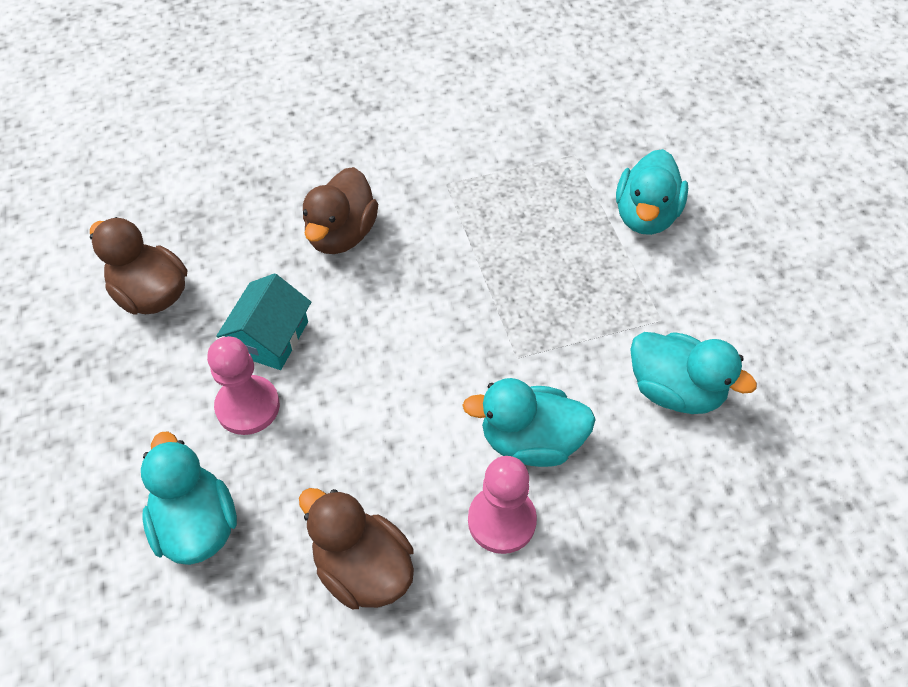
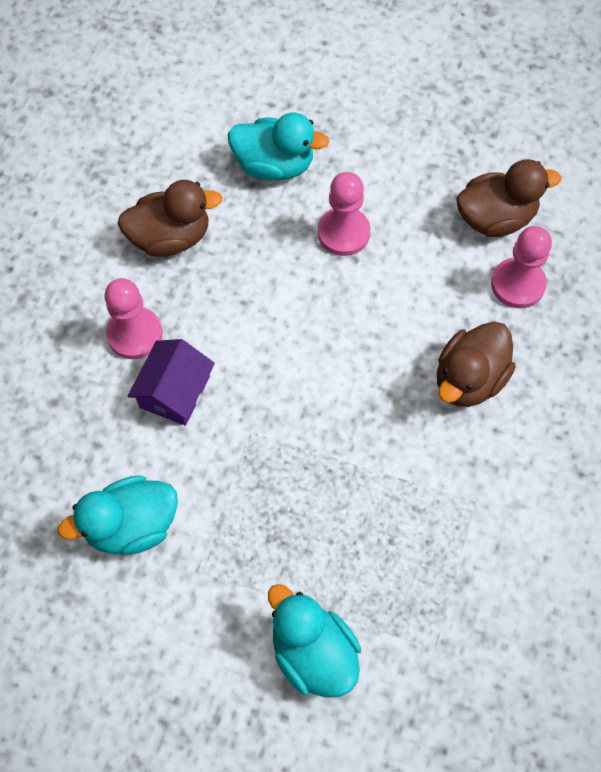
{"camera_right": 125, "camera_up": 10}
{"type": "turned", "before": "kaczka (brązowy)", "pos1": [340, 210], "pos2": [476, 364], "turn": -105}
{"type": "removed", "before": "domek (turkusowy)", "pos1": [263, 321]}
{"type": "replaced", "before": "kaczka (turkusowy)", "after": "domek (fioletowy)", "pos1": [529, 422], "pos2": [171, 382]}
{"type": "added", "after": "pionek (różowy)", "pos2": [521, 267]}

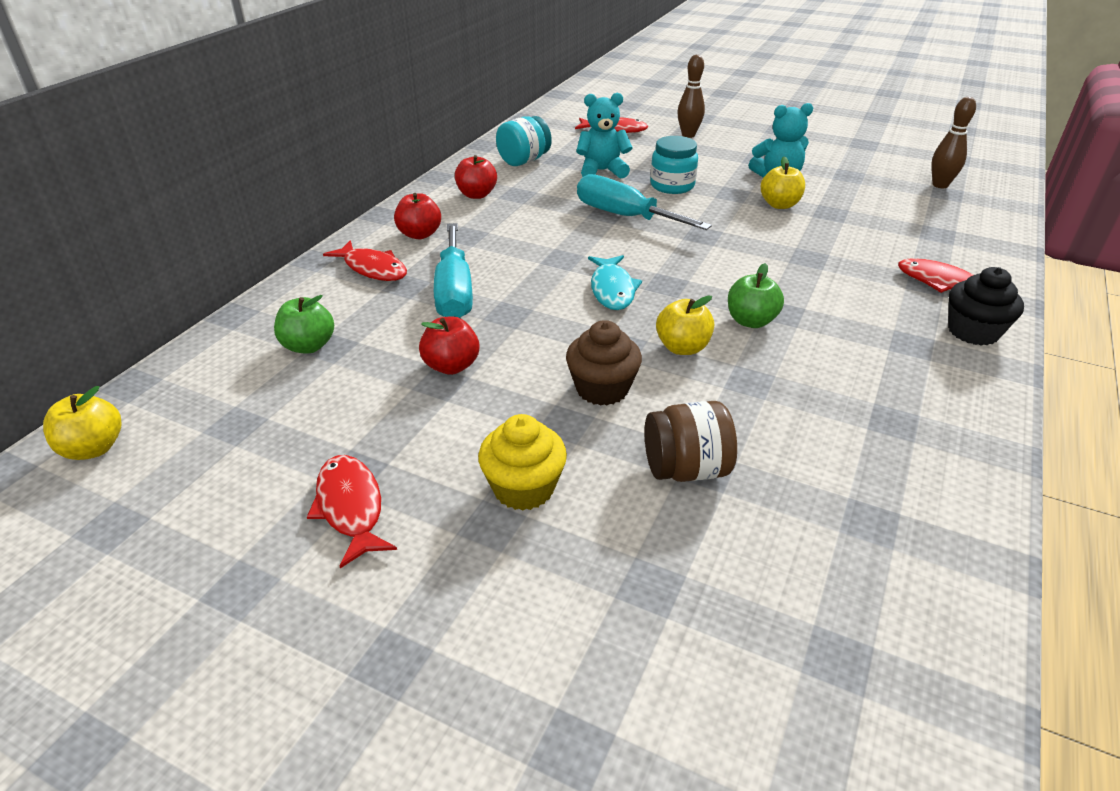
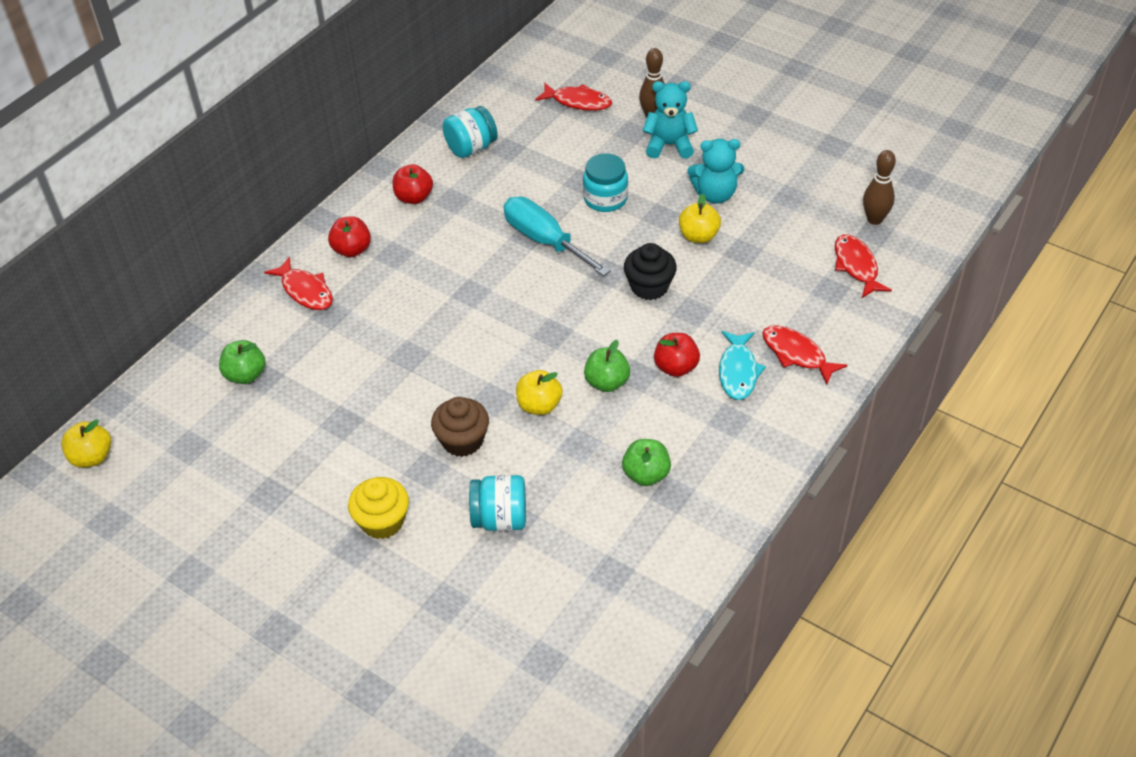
{"camera_right": 10, "camera_up": 10}
{"type": "moved", "before": "miś (turkusowy)", "pos1": [604, 136], "pos2": [670, 120]}
{"type": "removed", "before": "śrubokręt (turkusowy)", "pos1": [453, 270]}
{"type": "moved", "before": "ryba (turkusowy)", "pos1": [615, 282], "pos2": [742, 365]}
{"type": "moved", "before": "muffinka (czarny)", "pos1": [986, 306], "pos2": [650, 271]}
{"type": "moved", "before": "jabłko (czerwony)", "pos1": [449, 345], "pos2": [677, 355]}
{"type": "recoloured", "before": "słoik (brązowy)", "after": "słoik (turkusowy)", "pos1": [690, 441], "pos2": [497, 503]}
{"type": "moved", "before": "ryba (czerwony)", "pos1": [352, 511], "pos2": [863, 266]}
{"type": "added", "after": "jabłko (zielony)", "pos2": [646, 462]}

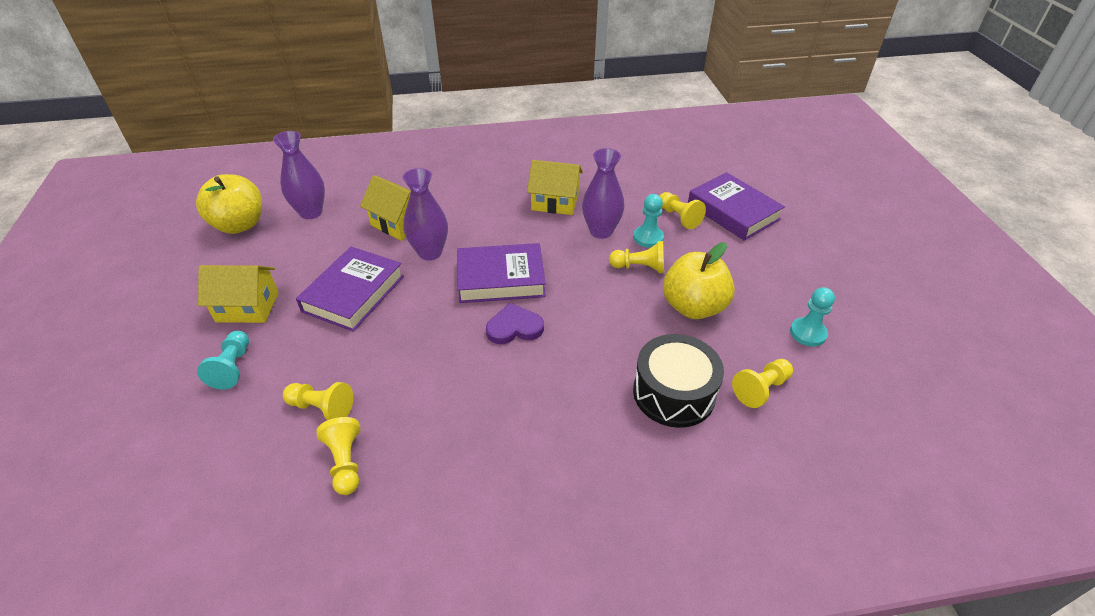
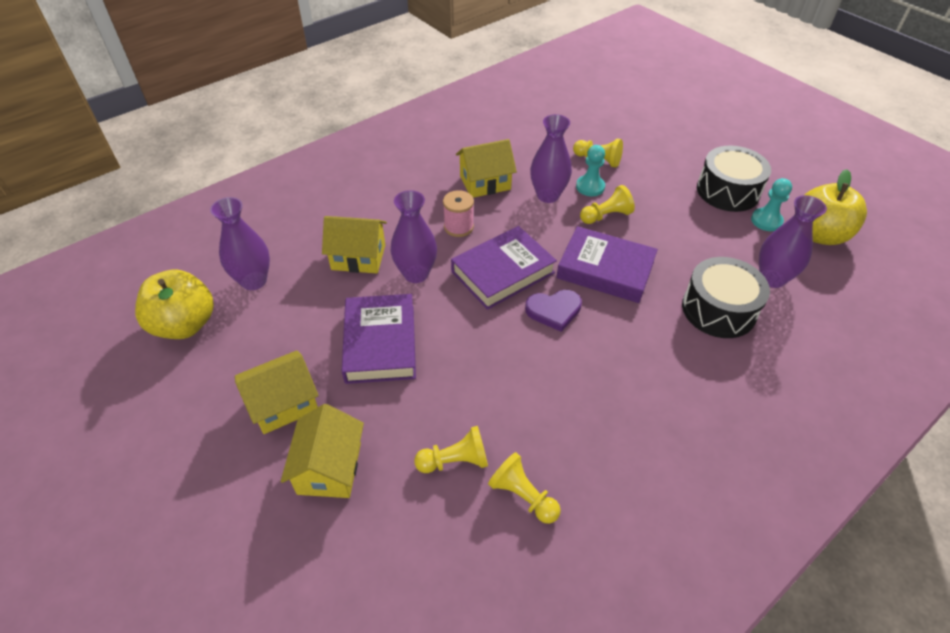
{"camera_right": -30, "camera_up": 5}
{"type": "moved", "before": "książka (fioletowy)", "pos1": [736, 206], "pos2": [607, 264]}
{"type": "moved", "before": "jabłko (żółty)", "pos1": [699, 280], "pos2": [836, 207]}
{"type": "turned", "before": "serce (fioletowy)", "pos1": [515, 323], "pos2": [553, 311], "turn": -150}
{"type": "replaced", "before": "pionek (turkusowy)", "after": "domek (żółty)", "pos1": [223, 360], "pos2": [322, 451]}
{"type": "replaced", "before": "pionek (żółty)", "after": "wazon (fioletowy)", "pos1": [762, 383], "pos2": [793, 241]}
{"type": "added", "after": "bęben (czarny)", "pos2": [734, 179]}
{"type": "added", "after": "szpulka (różowy)", "pos2": [458, 213]}

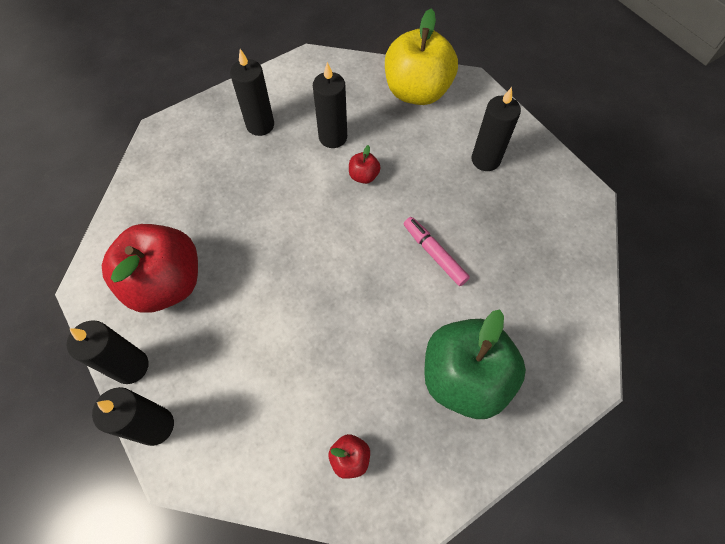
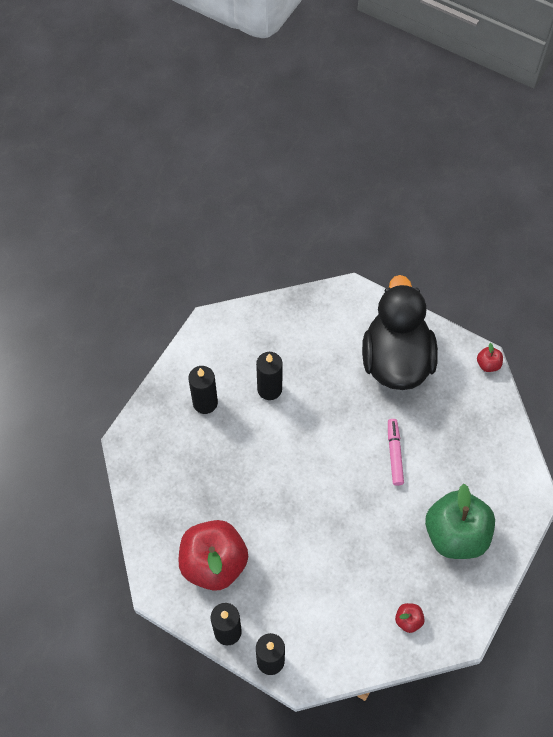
{"camera_right": -25, "camera_up": 0}
{"type": "removed", "before": "jabłko (żółty)", "pos1": [421, 57]}
{"type": "replaced", "before": "świeca (czarny)", "after": "kaczka (czarny)", "pos1": [496, 129], "pos2": [400, 332]}
{"type": "moved", "before": "jabłko (czerwony)", "pos1": [365, 164], "pos2": [490, 357]}
{"type": "turned", "before": "flamaster (różowy)", "pos1": [437, 251], "pos2": [396, 452], "turn": 60}

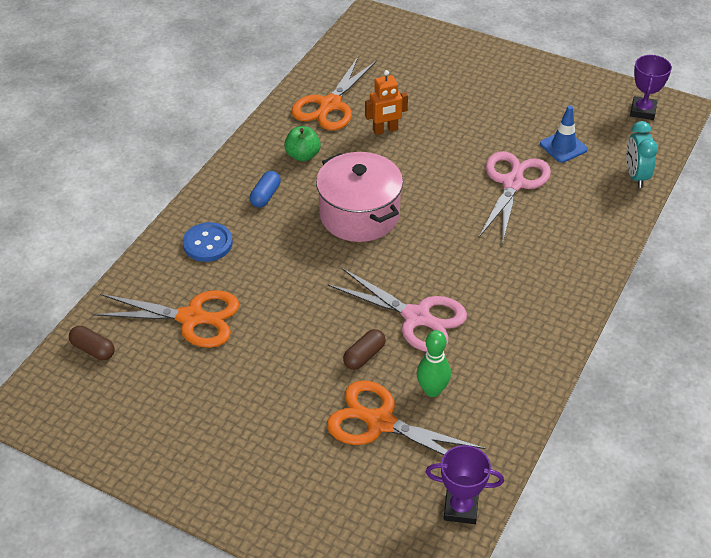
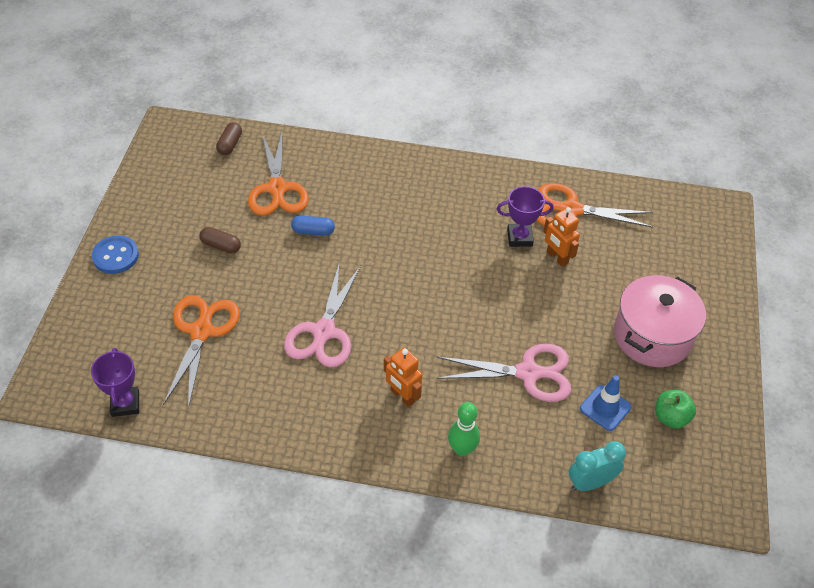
{"camera_right": 70, "camera_up": 5}
{"type": "moved", "before": "puchar (fioletowy)", "pos1": [651, 87], "pos2": [525, 216]}
{"type": "moved", "before": "jabłko (zielony)", "pos1": [302, 144], "pos2": [675, 409]}
{"type": "moved", "before": "garnek (różowy)", "pos1": [359, 197], "pos2": [660, 321]}
{"type": "moved", "before": "kapsułka (niebieski)", "pos1": [265, 189], "pos2": [313, 226]}
{"type": "moved", "before": "guzik (niebieski)", "pos1": [208, 242], "pos2": [115, 254]}
{"type": "moved", "before": "kapsułka (brązowy)", "pos1": [364, 349], "pos2": [220, 240]}
{"type": "moved", "before": "kręgiel (zielony)", "pos1": [434, 363], "pos2": [464, 429]}
{"type": "added", "after": "robot (pomarańczowy)", "pos2": [403, 377]}

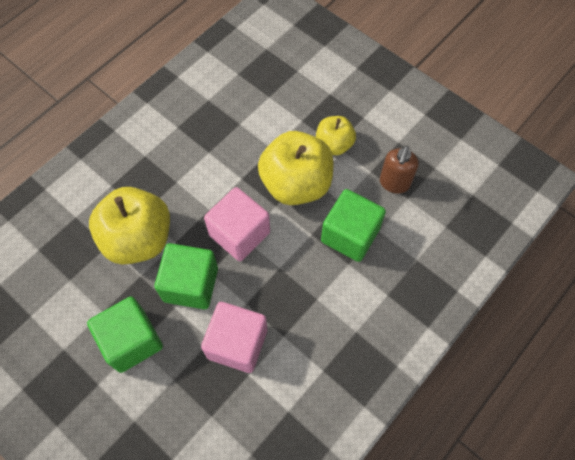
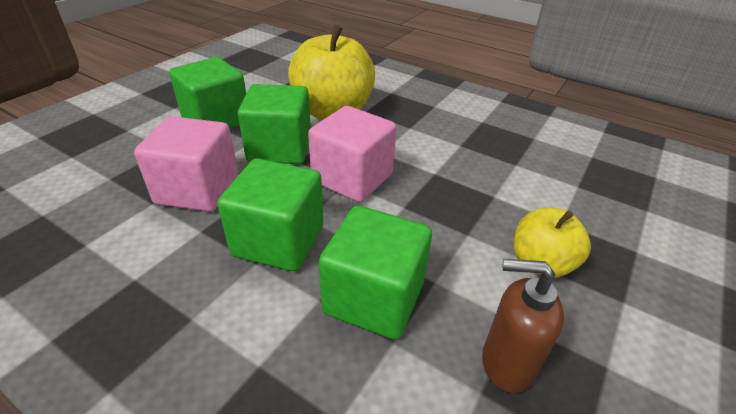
{"camera_right": 80, "camera_up": -25}
{"type": "removed", "before": "jabłko (żółty)", "pos1": [295, 168]}
{"type": "added", "after": "sześcian (zielony)", "pos2": [270, 214]}

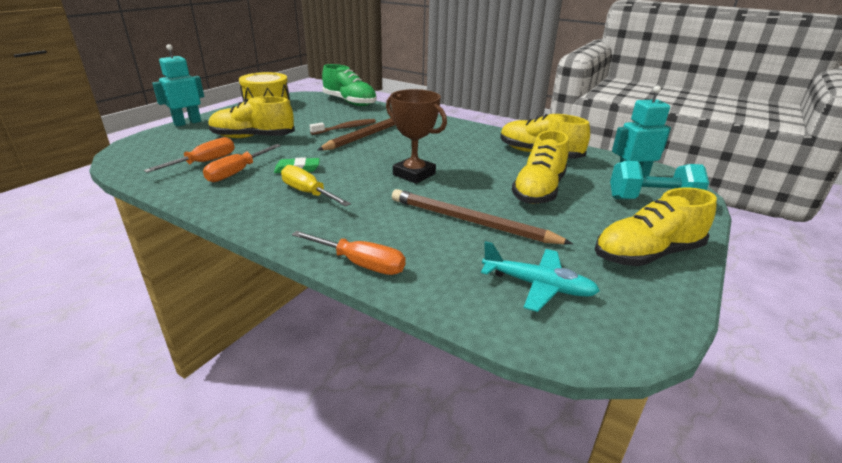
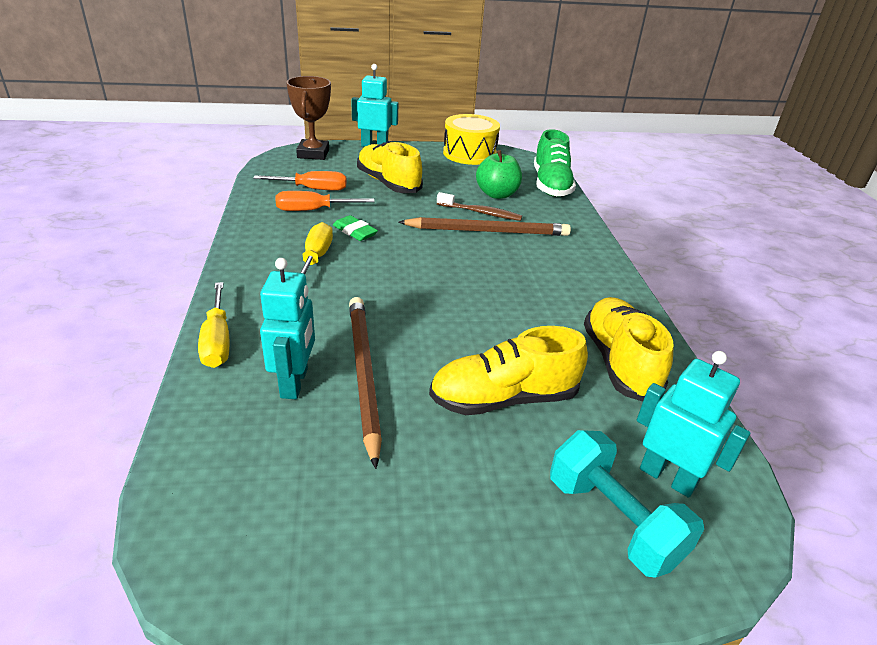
{"camera_right": 50, "camera_up": 5}
{"type": "moved", "before": "puchar (brązowy)", "pos1": [416, 136], "pos2": [308, 118]}
{"type": "removed", "before": "but (żółty)", "pos1": [656, 226]}
{"type": "recoloured", "before": "śrubokręt (pomarańczowy)", "after": "śrubokręt (żółty)", "pos1": [348, 253], "pos2": [213, 325]}
{"type": "removed", "before": "samolot (turkusowy)", "pos1": [540, 276]}
{"type": "added", "after": "jabłko (zielony)", "pos2": [499, 174]}
{"type": "added", "after": "robot (turkusowy)", "pos2": [287, 328]}

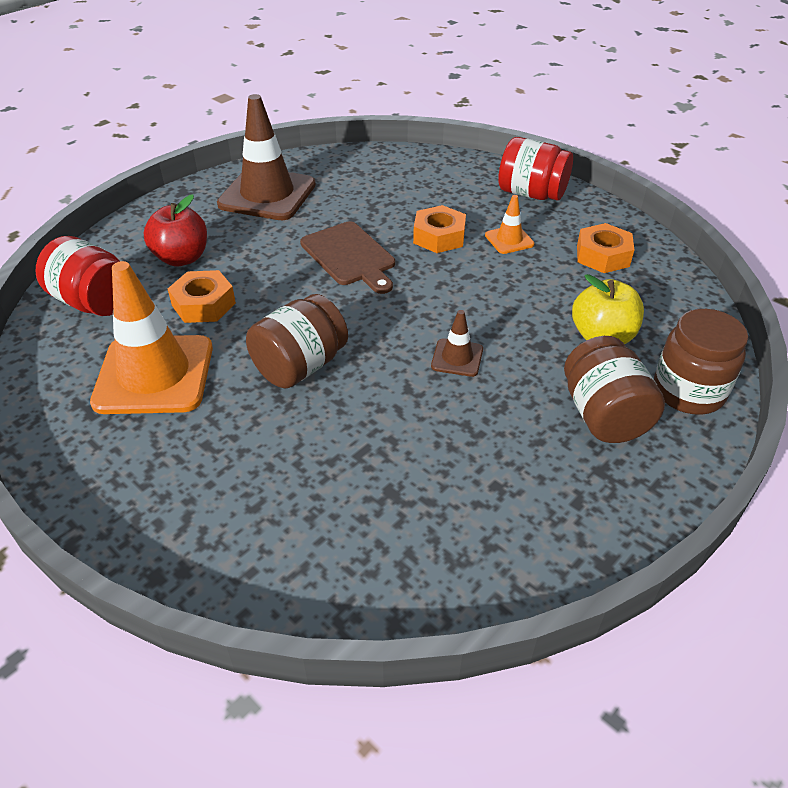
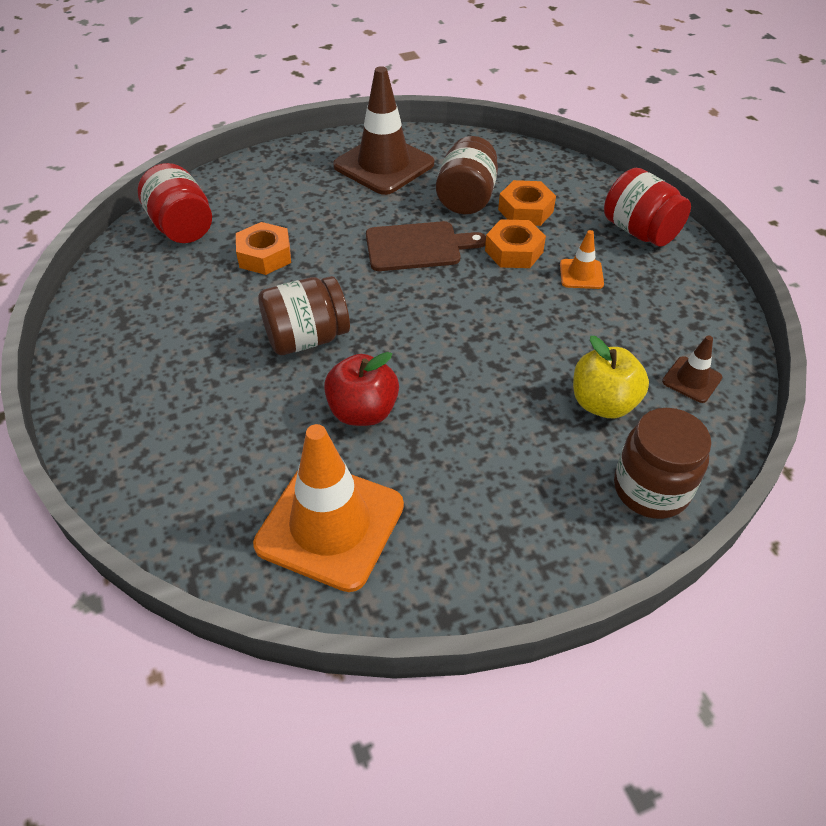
{"camera_right": 25, "camera_up": 5}
{"type": "moved", "before": "jabłko (czerwony)", "pos1": [175, 230], "pos2": [361, 389]}
{"type": "turned", "before": "deska do krojenia (brązowy)", "pos1": [347, 257], "pos2": [426, 246], "turn": -90}
{"type": "moved", "before": "nakrętka (pomarańczowy)", "pos1": [605, 248], "pos2": [527, 203]}
{"type": "moved", "before": "pachołek (pomarańczowy)", "pos1": [151, 337], "pos2": [328, 508]}
{"type": "moved", "before": "pachołek (brązowy)", "pos1": [457, 343], "pos2": [692, 369]}
{"type": "moved", "before": "słoik (brązowy)", "pos1": [614, 389], "pos2": [467, 175]}

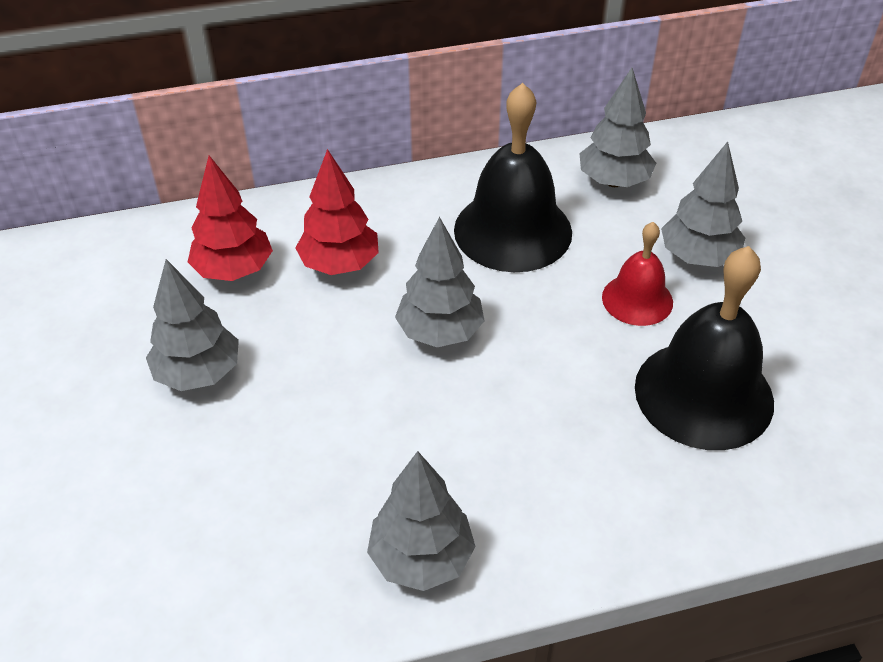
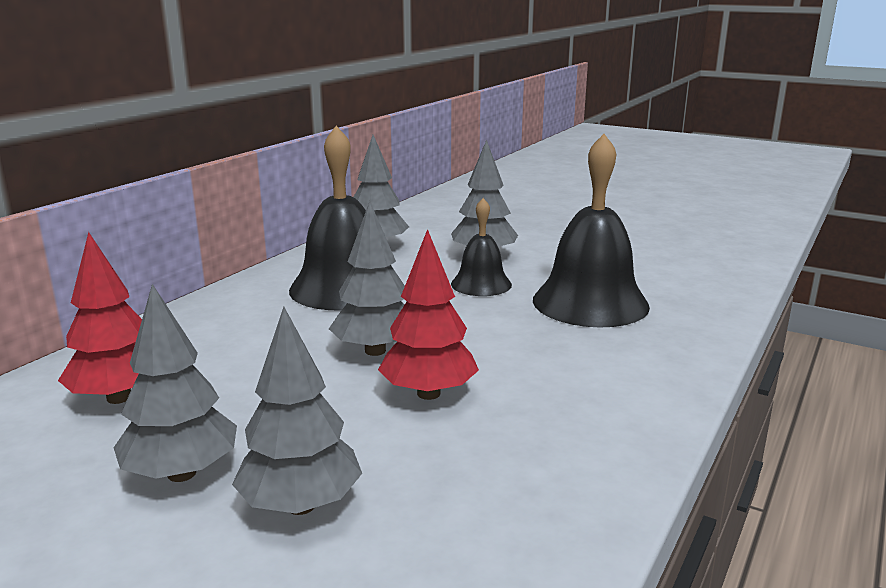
{"camera_right": -45, "camera_up": -25}
{"type": "moved", "before": "drzewko (czerwony)", "pos1": [337, 212], "pos2": [428, 314]}
{"type": "recoloured", "before": "dzwonek (czerwony)", "after": "dzwonek (czarny)", "pos1": [637, 274], "pos2": [481, 247]}
{"type": "moved", "before": "drzewko (szary)", "pos1": [421, 521], "pos2": [297, 411]}

